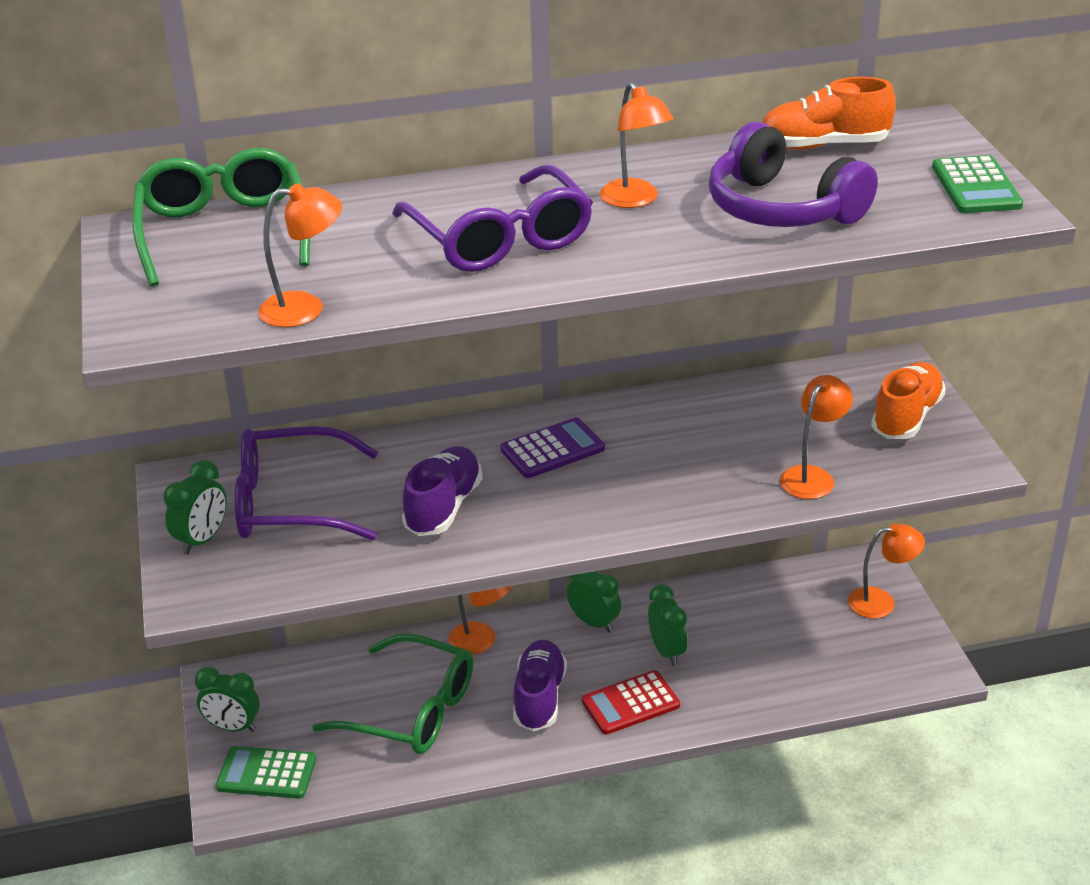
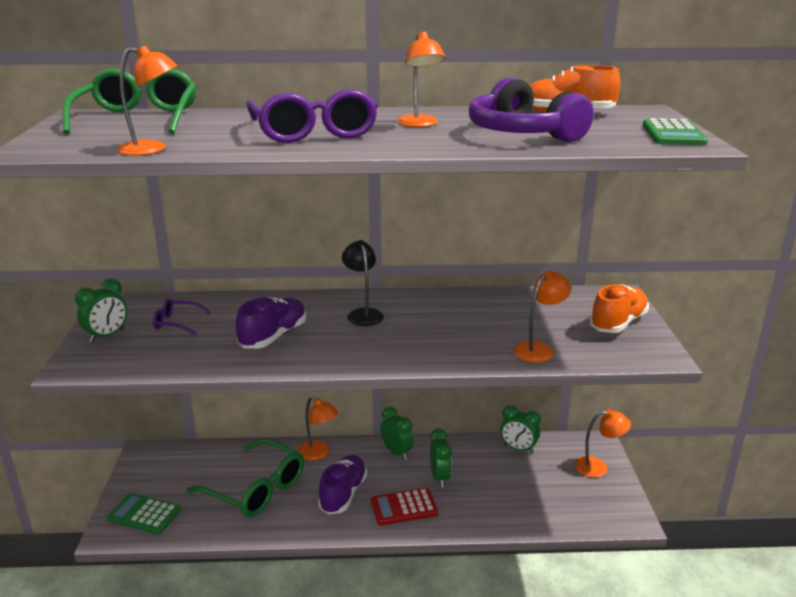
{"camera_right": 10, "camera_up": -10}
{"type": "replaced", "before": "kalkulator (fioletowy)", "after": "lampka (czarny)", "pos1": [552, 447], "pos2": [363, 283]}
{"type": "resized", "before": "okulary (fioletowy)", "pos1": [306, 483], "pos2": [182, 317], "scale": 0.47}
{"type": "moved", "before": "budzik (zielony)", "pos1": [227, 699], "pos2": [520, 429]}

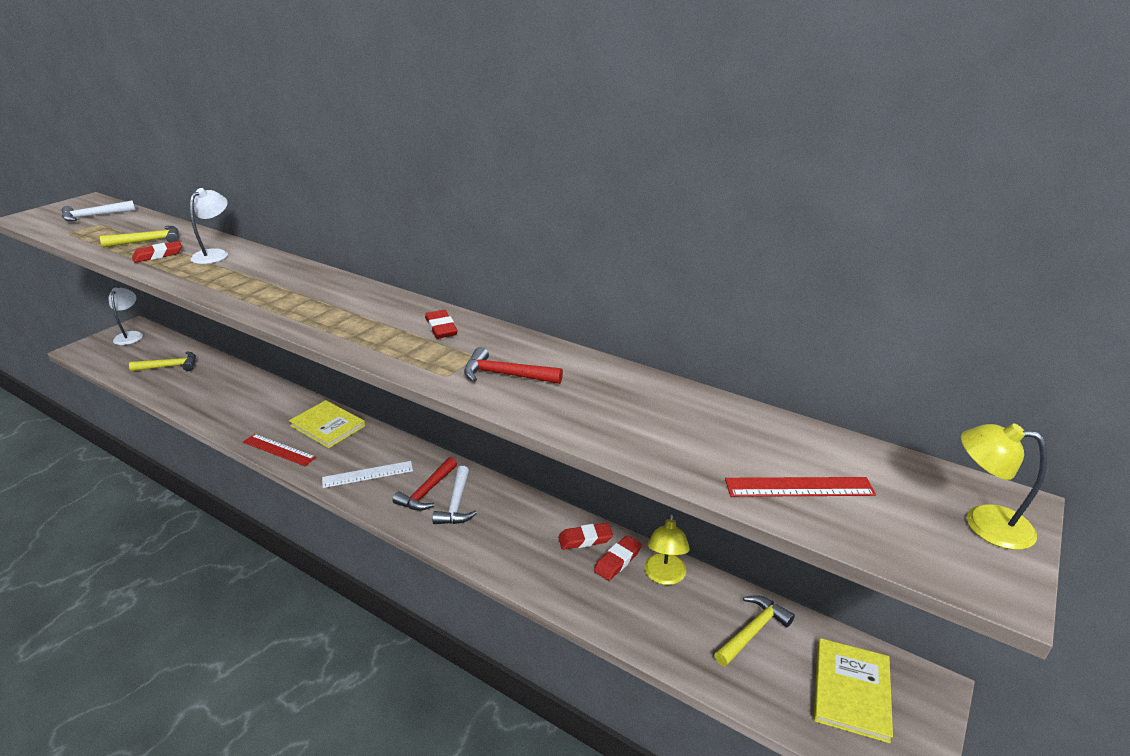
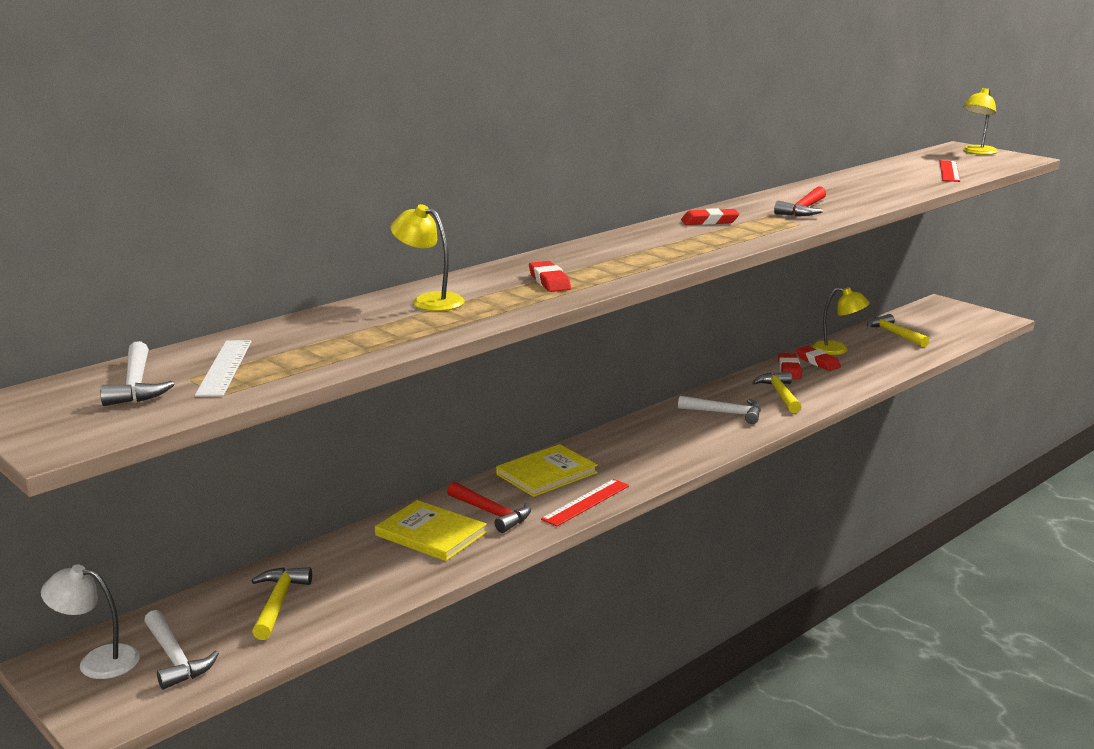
{"camera_right": -75, "camera_up": -10}
{"type": "recoloured", "before": "lampka (biały)", "after": "lampka (żółty)", "pos1": [209, 226], "pos2": [427, 257]}
{"type": "moved", "before": "młotek (żółty)", "pos1": [139, 237], "pos2": [776, 392]}
{"type": "moved", "before": "gumka do mazania (czerwony)", "pos1": [157, 252], "pos2": [550, 276]}
{"type": "moved", "before": "młotek (czerwony)", "pos1": [425, 484], "pos2": [489, 507]}
{"type": "moved", "before": "linijka (biały)", "pos1": [367, 474], "pos2": [223, 368]}
{"type": "moved", "before": "książka (żółty)", "pos1": [853, 690], "pos2": [431, 530]}
{"type": "added", "after": "młotek (biały)", "pos2": [181, 650]}

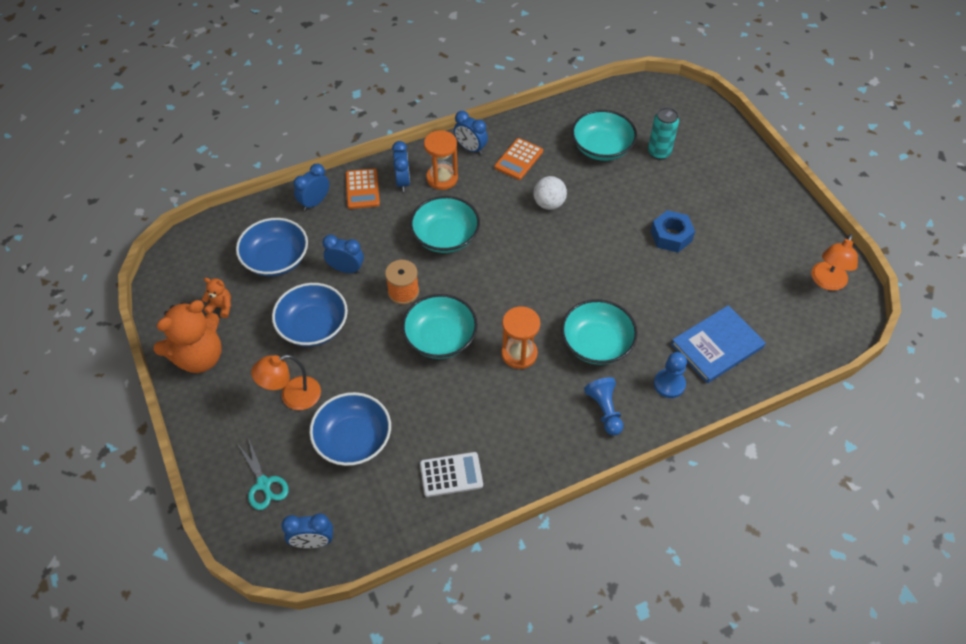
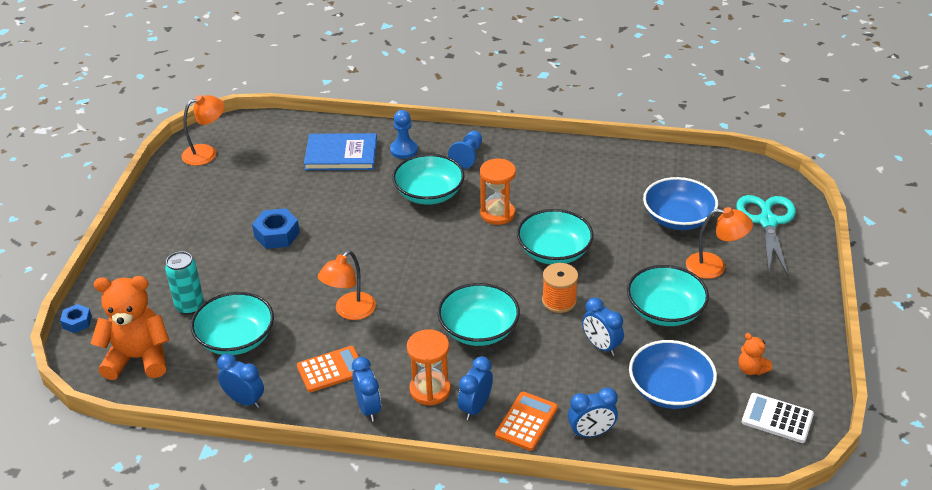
{"camera_right": -145, "camera_up": -15}
{"type": "replaced", "before": "piłka (biały)", "after": "lampka (pomarańczowy)", "pos1": [550, 193], "pos2": [347, 285]}
{"type": "recoloured", "before": "miska (niebieski)", "after": "miska (turkusowy)", "pos1": [310, 315], "pos2": [668, 295]}
{"type": "moved", "before": "miś (pomarańczowy)", "pos1": [188, 336], "pos2": [130, 328]}
{"type": "resized", "before": "nożyczki (turkusowy)", "pos1": [263, 474], "pos2": [766, 235], "scale": 1.63}
{"type": "moved", "before": "kalkulator (biały)", "pos1": [451, 474], "pos2": [778, 418]}
{"type": "moved", "before": "budzik (niebieski)", "pos1": [307, 530], "pos2": [240, 381]}
{"type": "added", "after": "nakrętka (niebieski)", "pos2": [76, 318]}

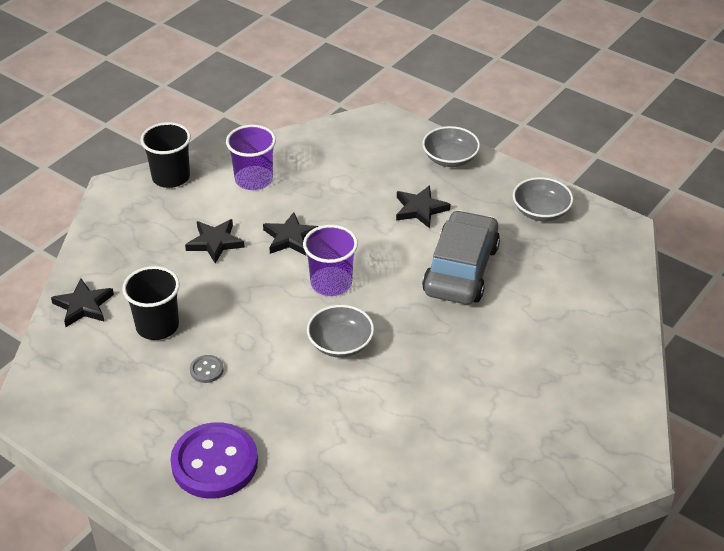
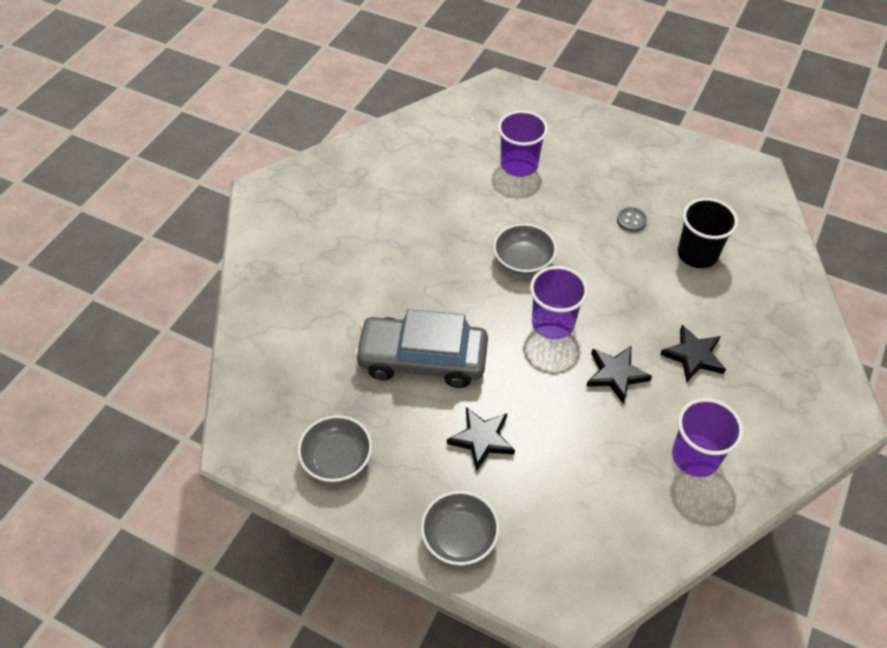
{"camera_right": 170, "camera_up": 10}
{"type": "removed", "before": "szklanka (czarny)", "pos1": [166, 155]}
{"type": "turned", "before": "samochód (szary)", "pos1": [461, 257], "pos2": [421, 348], "turn": 90}
{"type": "removed", "before": "gwiazda (czarny)", "pos1": [82, 302]}
{"type": "removed", "before": "guzik (fioletowy)", "pos1": [214, 460]}
{"type": "added", "after": "szklanka (fioletowy)", "pos2": [523, 143]}

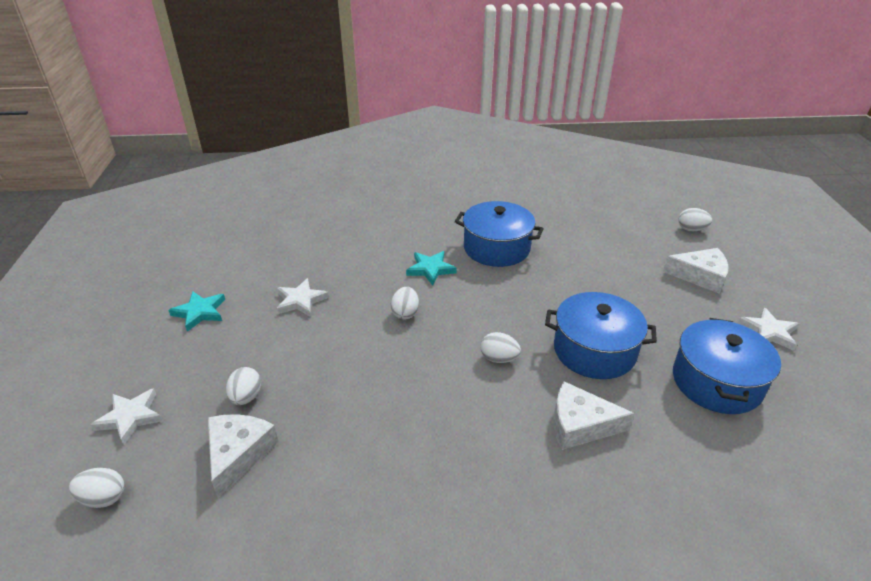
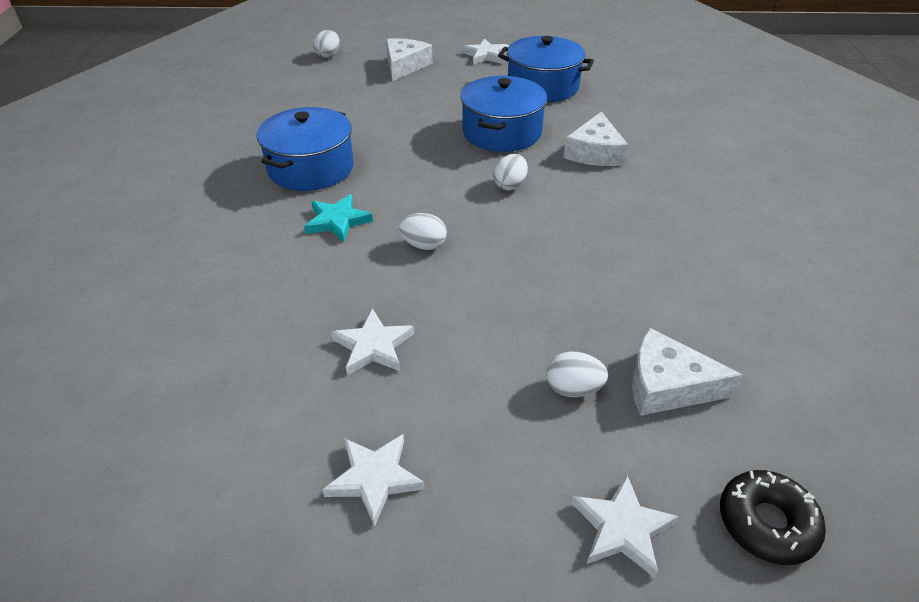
{"camera_right": -85, "camera_up": 5}
{"type": "recoloured", "before": "gwiazda (turkusowy)", "after": "gwiazda (biały)", "pos1": [196, 312], "pos2": [373, 480]}
{"type": "replaced", "before": "jajko (biały)", "after": "donut (czarny)", "pos1": [96, 488], "pos2": [773, 517]}

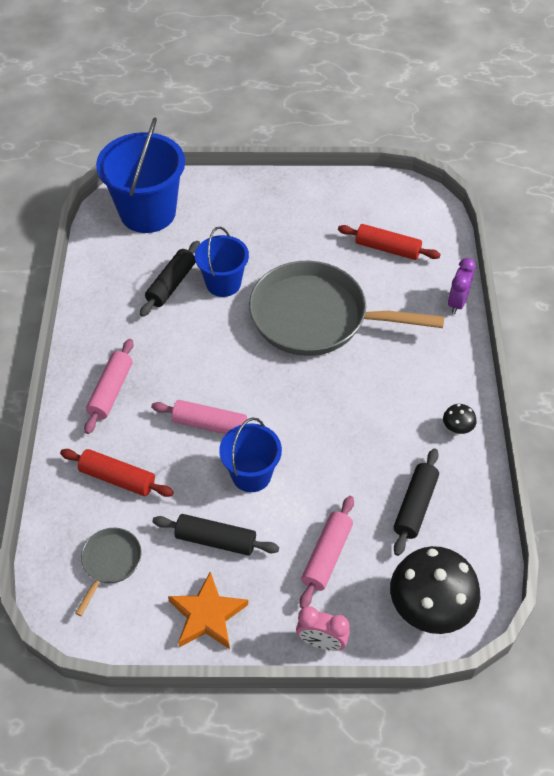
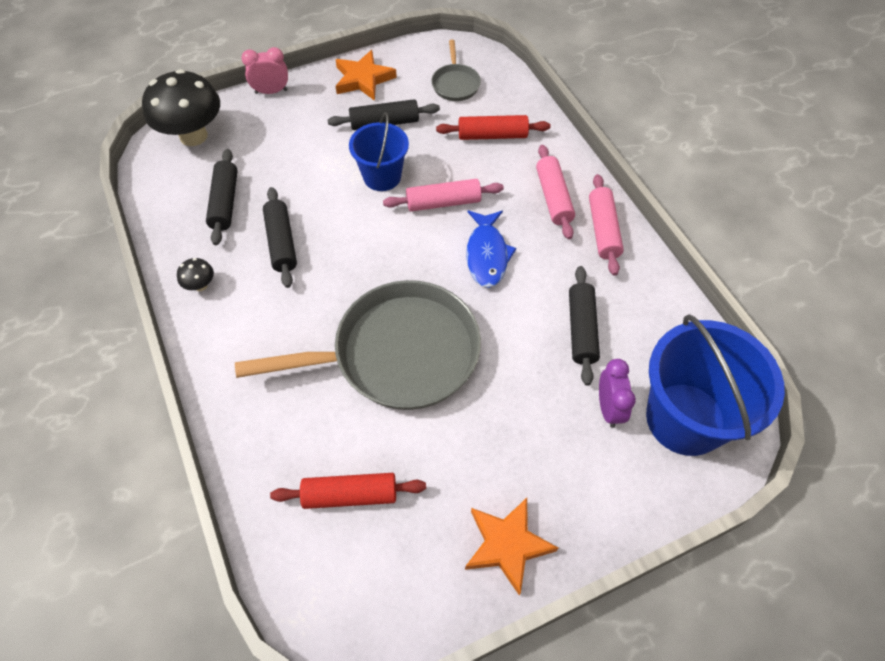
{"camera_right": 155, "camera_up": 5}
{"type": "removed", "before": "wiadro (niebieski)", "pos1": [222, 262]}
{"type": "moved", "before": "budzik (fioletowy)", "pos1": [462, 286], "pos2": [617, 393]}
{"type": "moved", "before": "wałek do ciasta (różowy)", "pos1": [327, 552], "pos2": [606, 225]}
{"type": "added", "after": "wałek do ciasta (czarny)", "pos2": [280, 237]}
{"type": "added", "after": "ryba (niebieski)", "pos2": [491, 249]}
{"type": "added", "after": "gwiazda (pomarańczowy)", "pos2": [511, 547]}

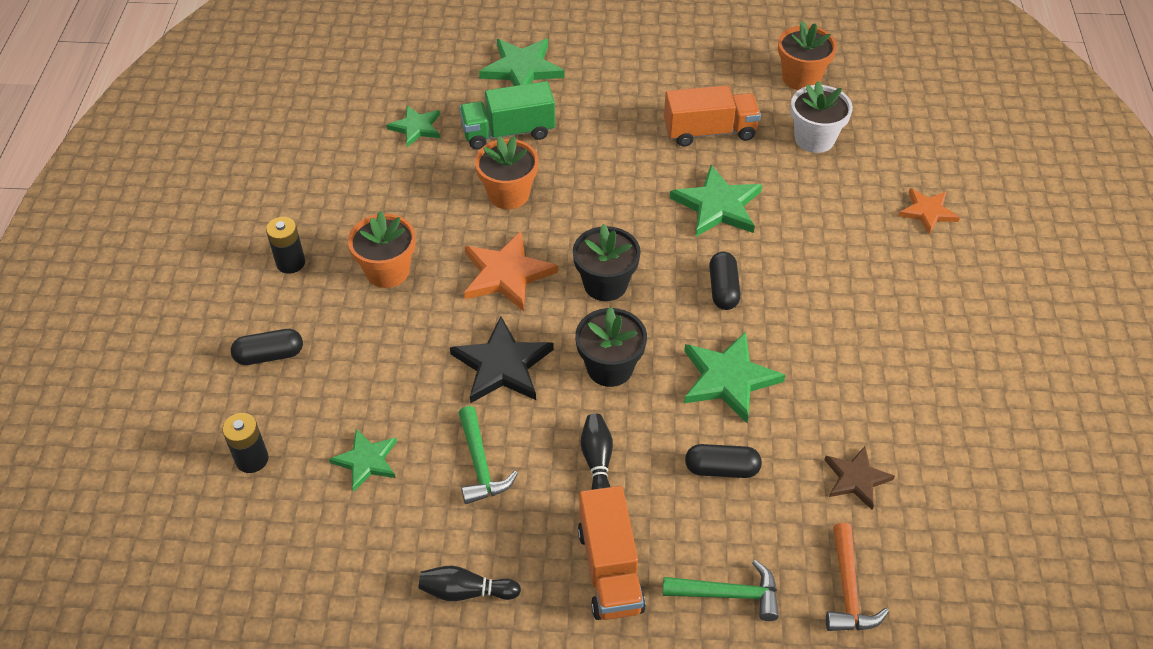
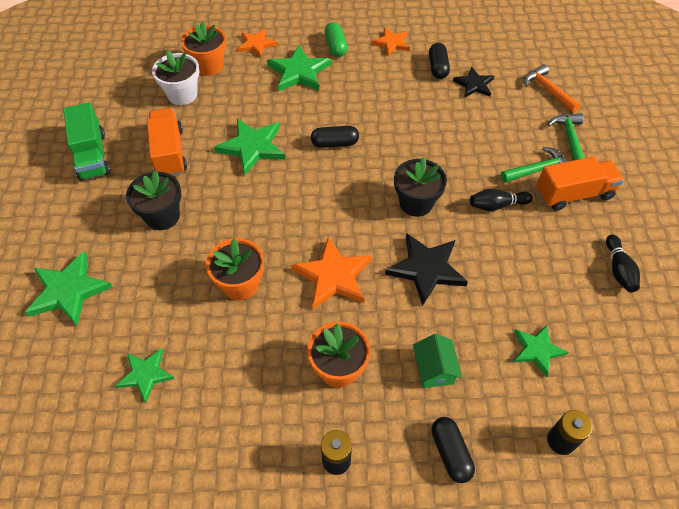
{"camera_right": -95, "camera_up": 5}
{"type": "moved", "before": "doniczka (pomarańczowy)", "pos1": [807, 55], "pos2": [203, 48]}
{"type": "moved", "before": "ciężarówka (zielony)", "pos1": [507, 115], "pos2": [87, 142]}
{"type": "moved", "before": "doniczka (czarny)", "pos1": [607, 262], "pos2": [153, 200]}
{"type": "moved", "before": "gwiazda (zielony)", "pos1": [735, 377], "pos2": [299, 68]}
{"type": "moved", "before": "młotek (zielony)", "pos1": [488, 455], "pos2": [534, 165]}
{"type": "moved", "before": "kapsułka (czarny)", "pos1": [723, 461], "pos2": [439, 61]}
{"type": "recoloured", "before": "gwiazda (brązowy)", "after": "gwiazda (czarny)", "pos1": [859, 478], "pos2": [473, 82]}
{"type": "turned", "before": "młotek (pomarańczowy)", "pos1": [857, 577], "pos2": [552, 88], "turn": -120}
{"type": "added", "after": "kapsułka (zielony)", "pos2": [336, 39]}
{"type": "added", "after": "gwiazda (pomarańczowy)", "pos2": [390, 42]}
{"type": "added", "after": "domek (zielony)", "pos2": [437, 361]}

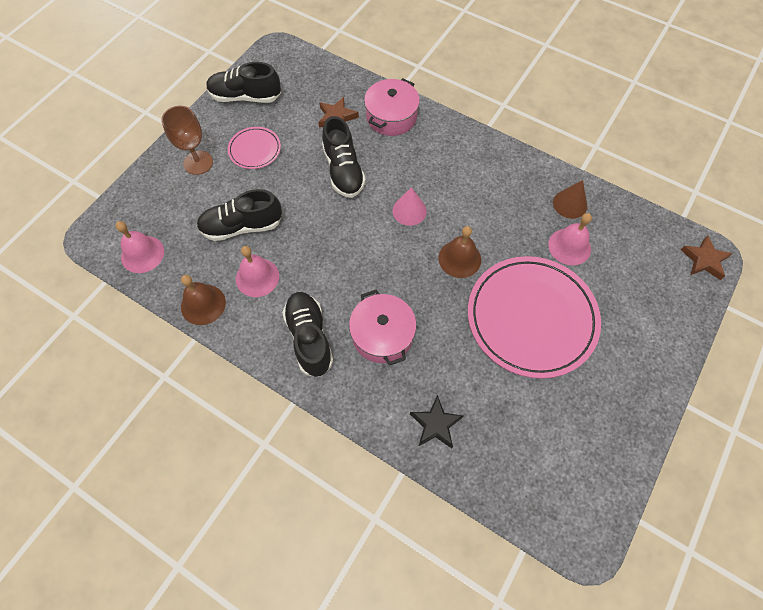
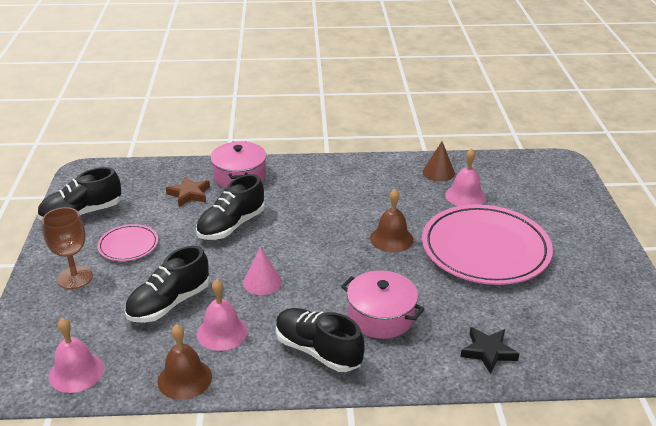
{"camera_right": -35, "camera_up": -30}
{"type": "turned", "before": "but (czarny)", "pos1": [344, 157], "pos2": [230, 207], "turn": 90}
{"type": "moved", "before": "stożek (różowy)", "pos1": [409, 206], "pos2": [262, 271]}
{"type": "removed", "before": "gwiazda (brązowy)", "pos1": [707, 258]}

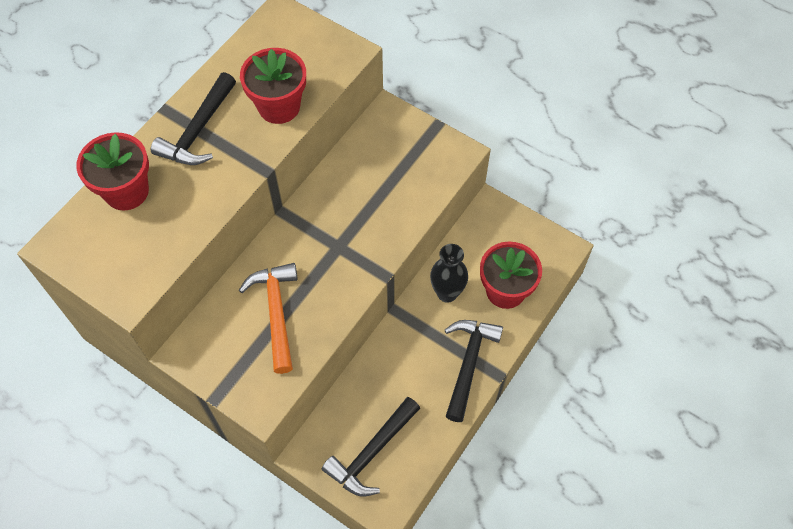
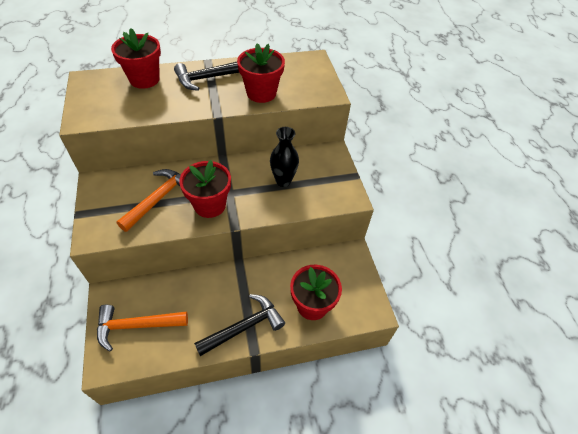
{"camera_right": 40, "camera_up": -10}
{"type": "moved", "before": "wazon (czarny)", "pos1": [449, 273], "pos2": [284, 157]}
{"type": "recoloured", "before": "młotek (czarny)", "after": "młotek (pomarańczowy)", "pos1": [371, 446], "pos2": [142, 328]}
{"type": "added", "after": "doniczka (czerwony)", "pos2": [205, 189]}

